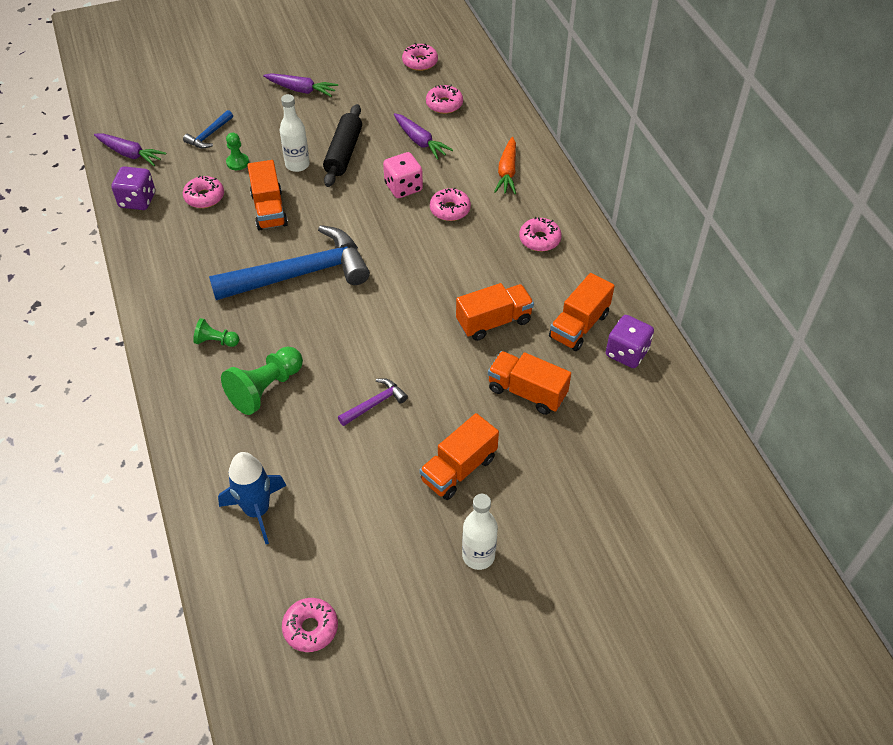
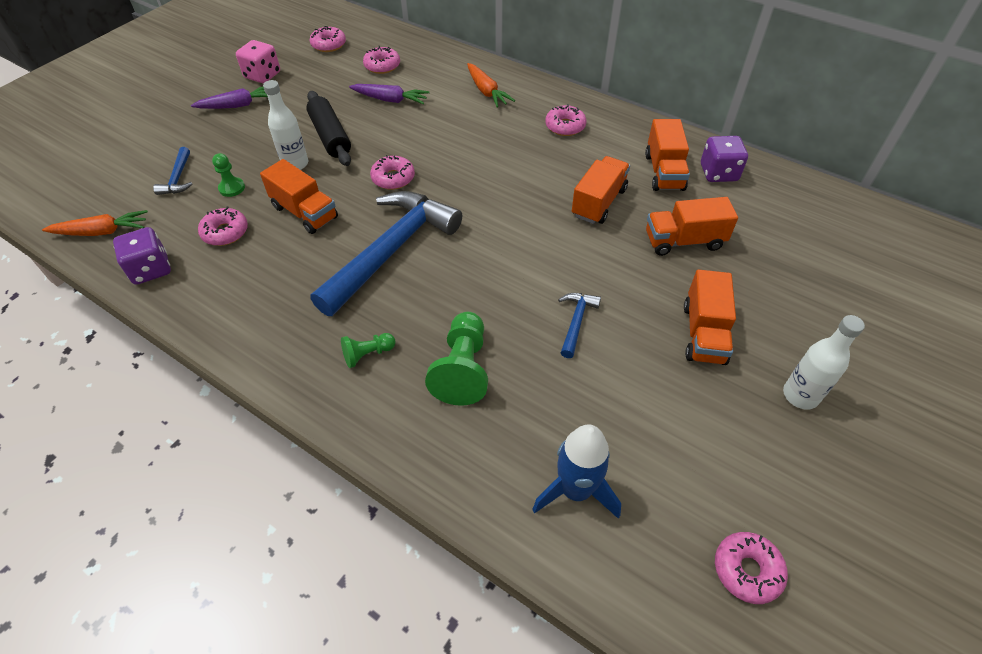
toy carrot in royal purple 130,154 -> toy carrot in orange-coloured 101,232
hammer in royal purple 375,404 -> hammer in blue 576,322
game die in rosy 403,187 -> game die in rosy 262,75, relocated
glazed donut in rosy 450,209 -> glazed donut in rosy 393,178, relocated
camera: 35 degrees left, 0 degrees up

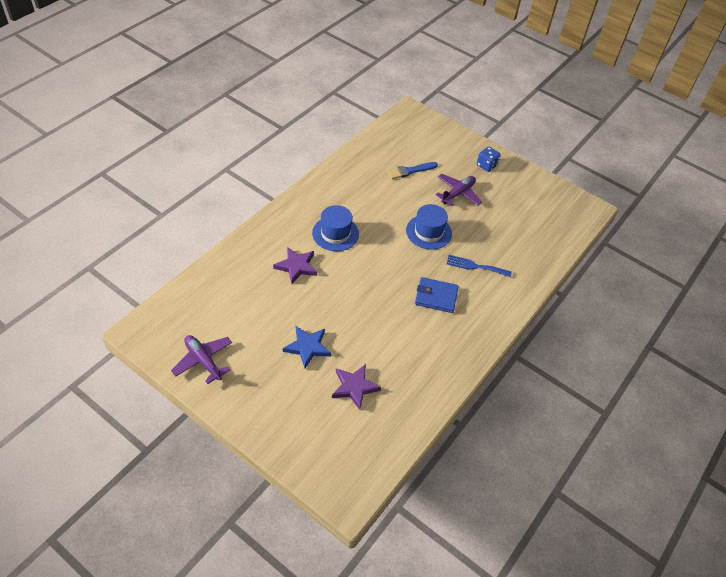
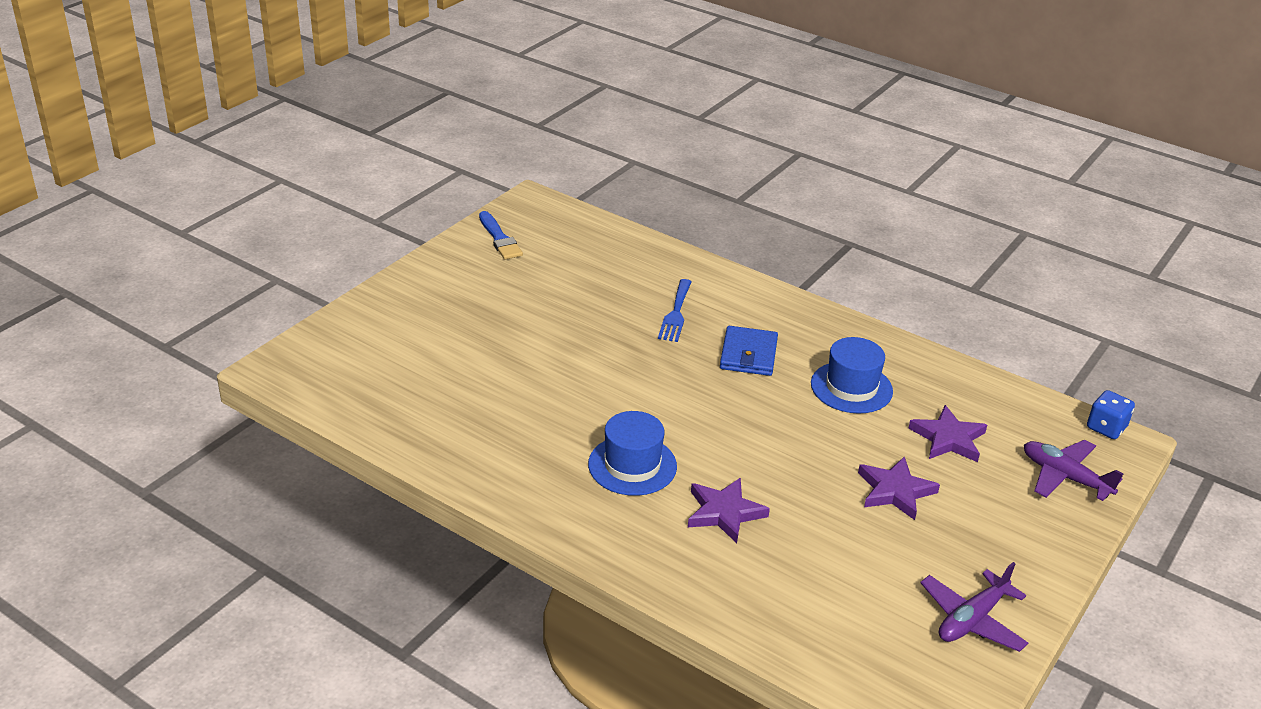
five-pointed star in blue 307,347 -> five-pointed star in royal purple 895,491
paint brush in blue 410,171 -> paint brush in blue 499,239, relocated
hat in blue 428,232 -> hat in blue 851,387, relocated
plane in royal purple 458,193 -> plane in royal purple 1065,477, relocated
game die in blue 486,165 -> game die in blue 1106,428, relocated
camera: 90 degrees left, 15 degrees down

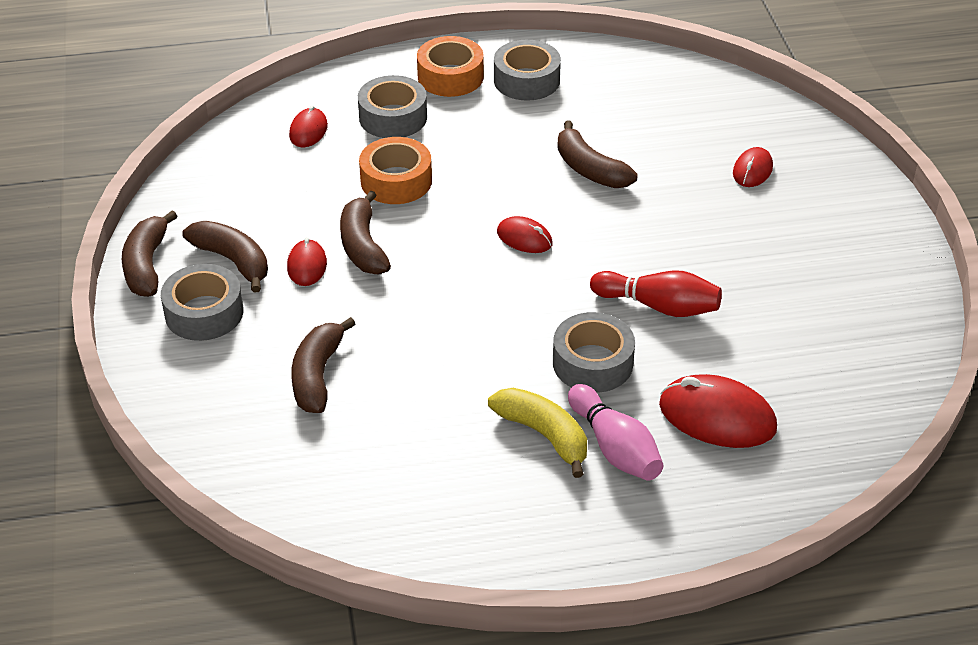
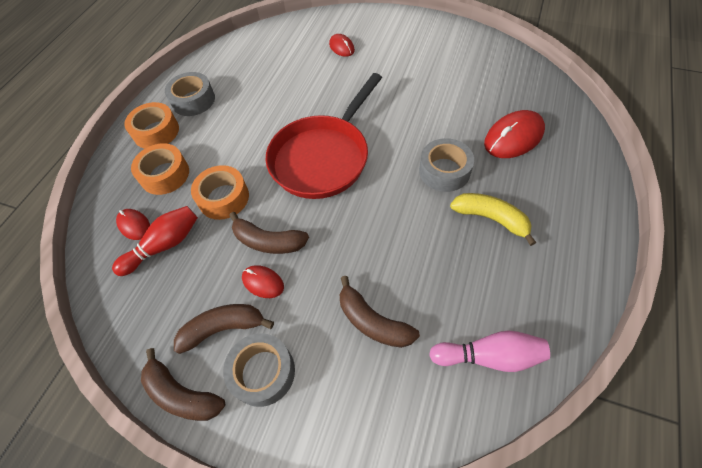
sticky tape in gray 393,117 -> sticky tape in orange-coloured 165,175
banana fruit in golden 543,435 -> banana fruit in golden 491,219, 45 degrees clockwise
mouse in scarlet 524,238 -> frying pan in scarlet 323,157
banana fruit in russet 590,169 -> none
tenpin in rosy 614,447 -> tenpin in rosy 489,356, relocated
tenpin in scarlet 658,306 -> tenpin in scarlet 164,245, relocated
camera: 55 degrees left, 15 degrees up

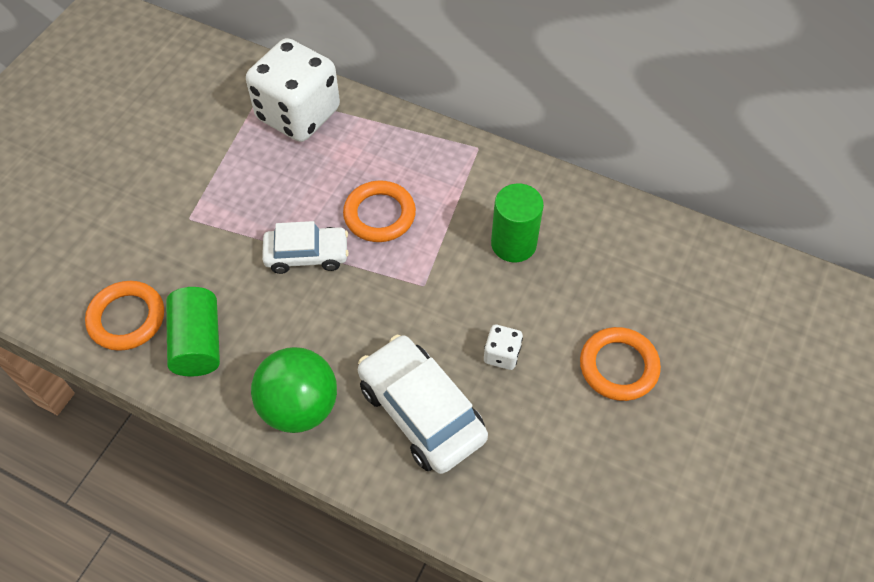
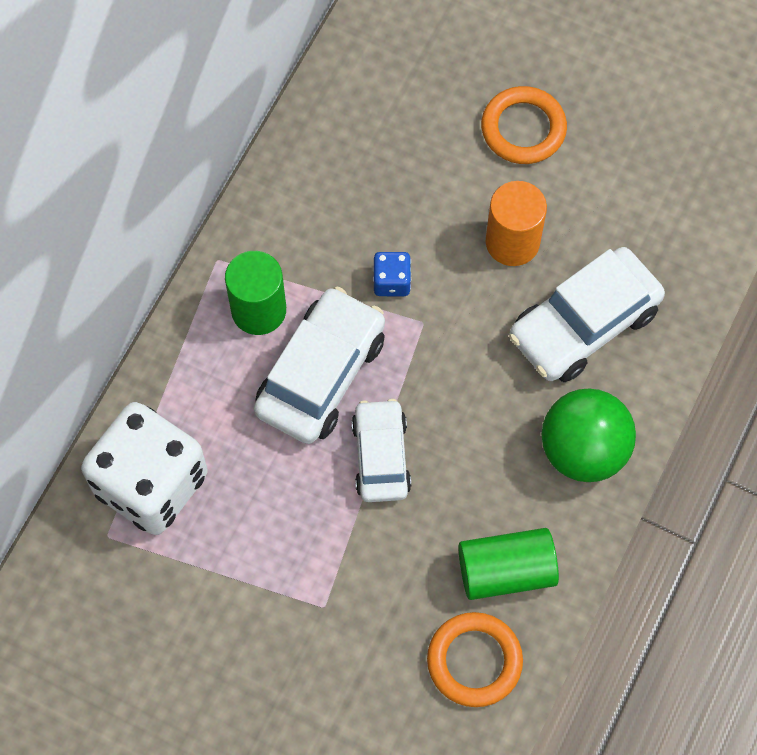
hoop in orange-coloured 379,215 -> automobile in white 321,374
game die in white 502,355 -> cylinder shape in orange-coloured 512,242
cylinder shape in leaf-green 513,244 -> cylinder shape in leaf-green 258,310, relocated
none -> game die in blue 392,281
camera: 90 degrees left, 10 degrees up

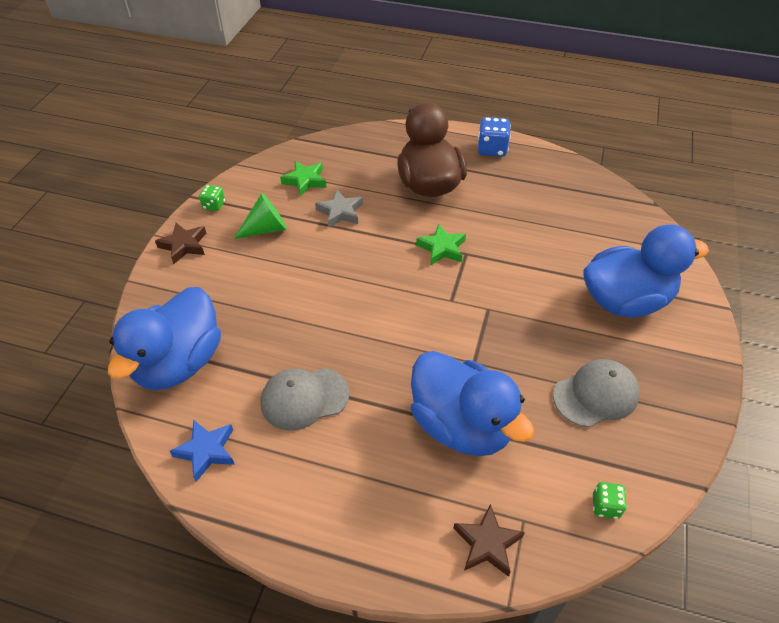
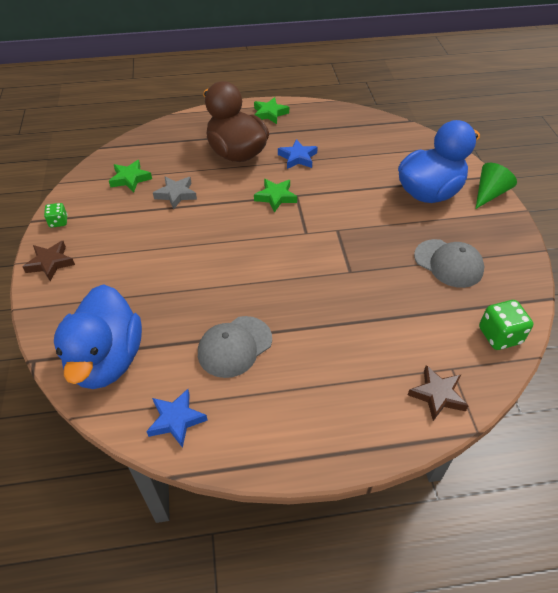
cone in leaf-green 266,229 -> cone in leaf-green 489,194, relocated
rubber duck in blue 461,425 -> none
game die in blue 492,149 -> five-pointed star in leaf-green 270,113
cap in gray 596,395 -> cap in gray 448,263, 90 degrees clockwise
game die in leaf-green 605,506 -> game die in leaf-green 499,335, x1.65
none -> five-pointed star in blue 298,158
camera: 25 degrees left, 0 degrees up

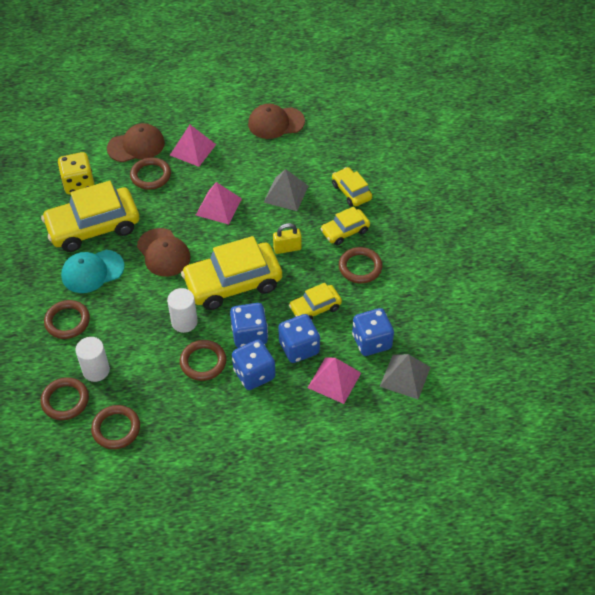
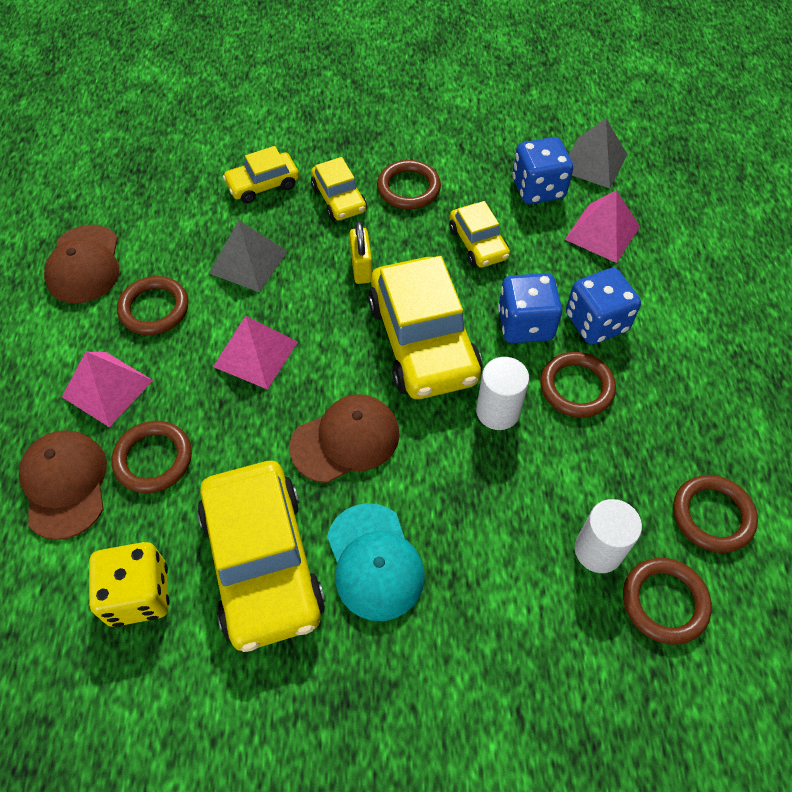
hoop in russet 67,321 -> hoop in russet 154,309, relocated
game die in blue 299,348 -> none
camera: 85 degrees left, 5 degrees up

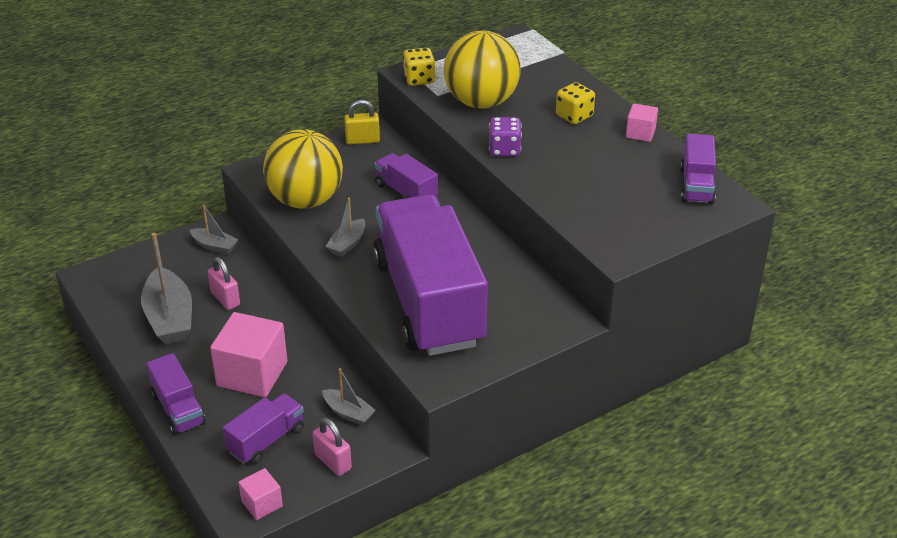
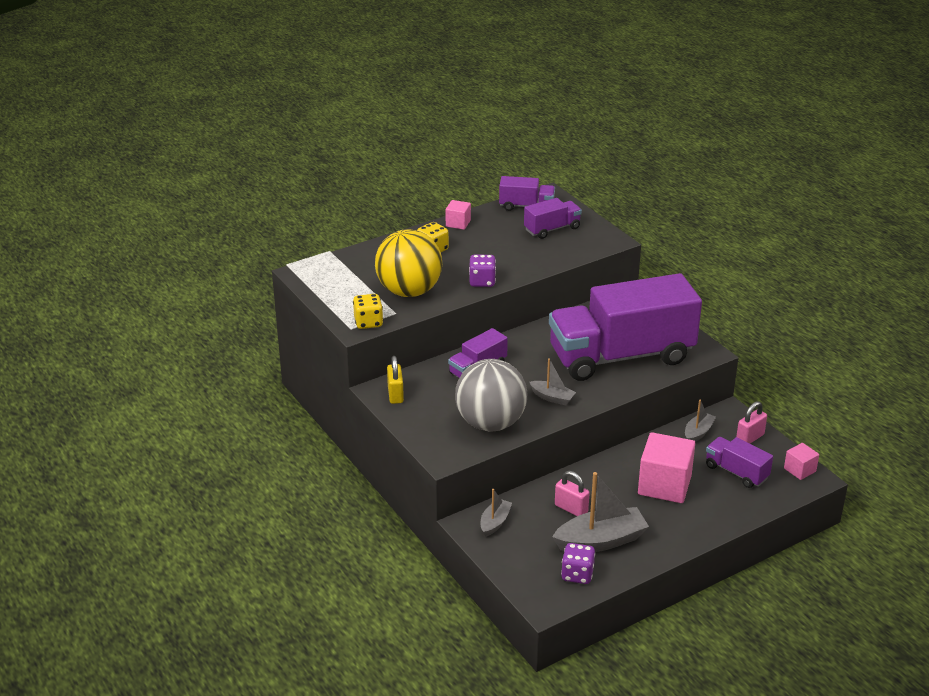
lorry in royal purple 178,409 -> lorry in royal purple 552,229, relocated
small lock in rosy 225,299 -> small lock in rosy 571,508, 75 degrees clockwise
play ball in golden 305,200 -> play ball in gray 490,423
none -> game die in royal purple 577,574
camera: 90 degrees left, 5 degrees down

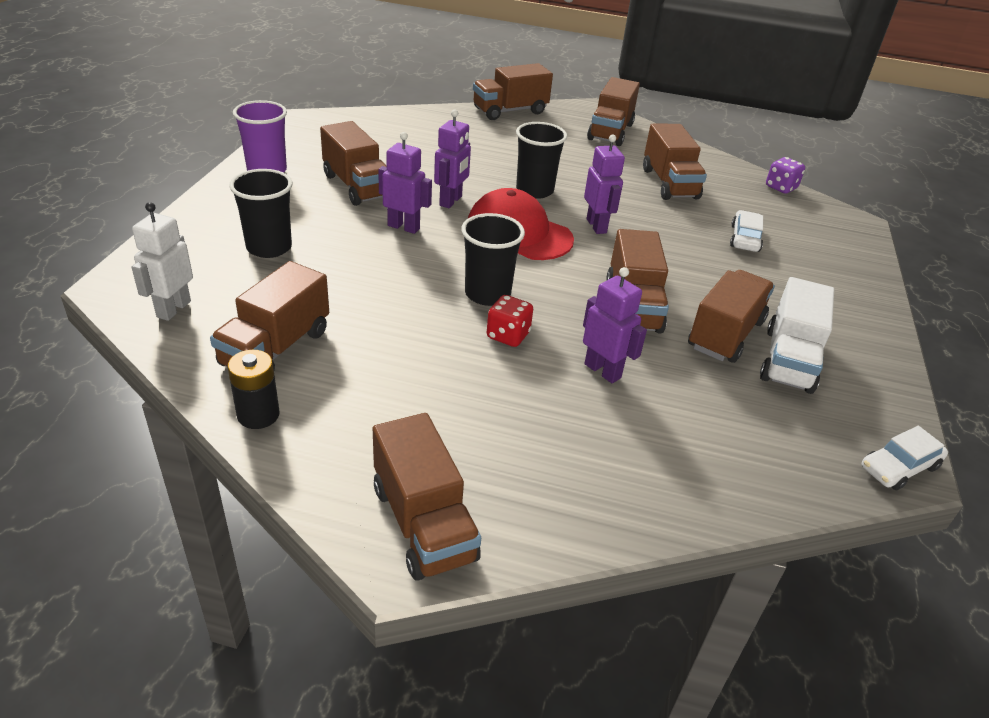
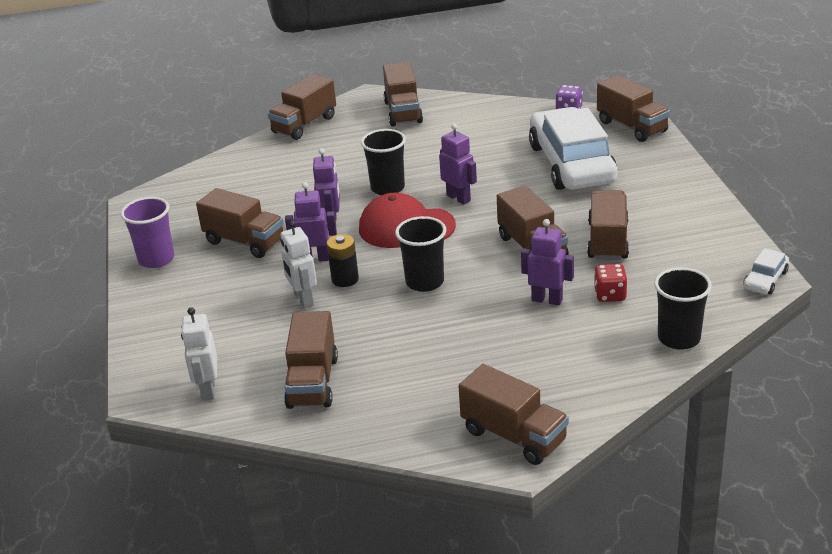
battery in ebony 258,415 -> battery in ebony 345,279, relocated
cup in ebony 269,247 -> cup in ebony 679,338, relocated
game die in scarlet 508,335 -> game die in scarlet 610,295, relocated
lorry in russet 669,183 -> lorry in russet 632,127, relocated
automobile in white 745,238 -> automobile in white 571,164, x2.47
lorry in white 788,360 -> none
none -> robot figure in white 303,300
camera: 20 degrees left, 5 degrees down

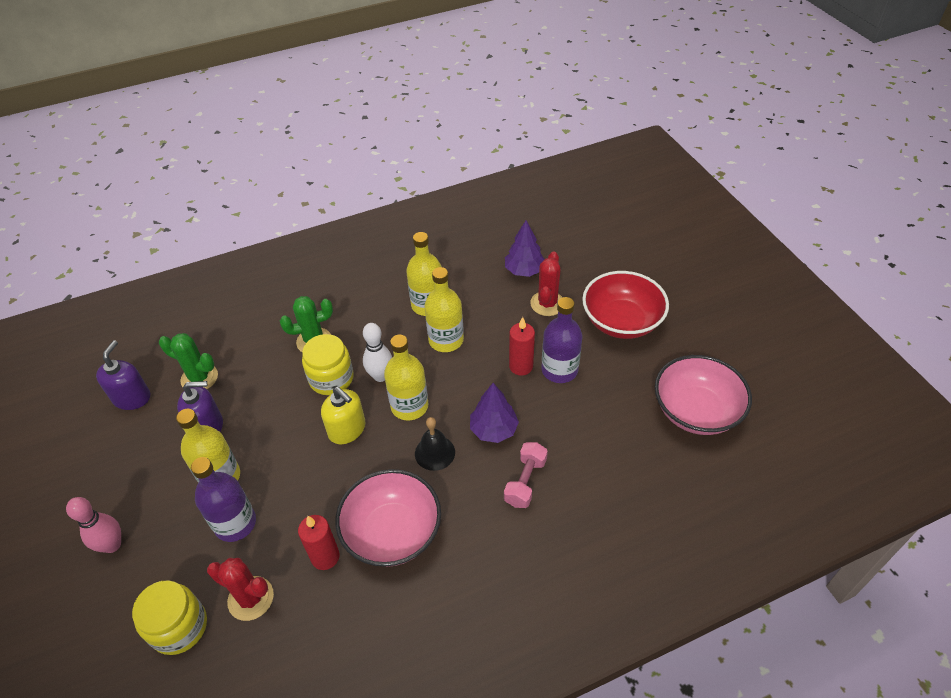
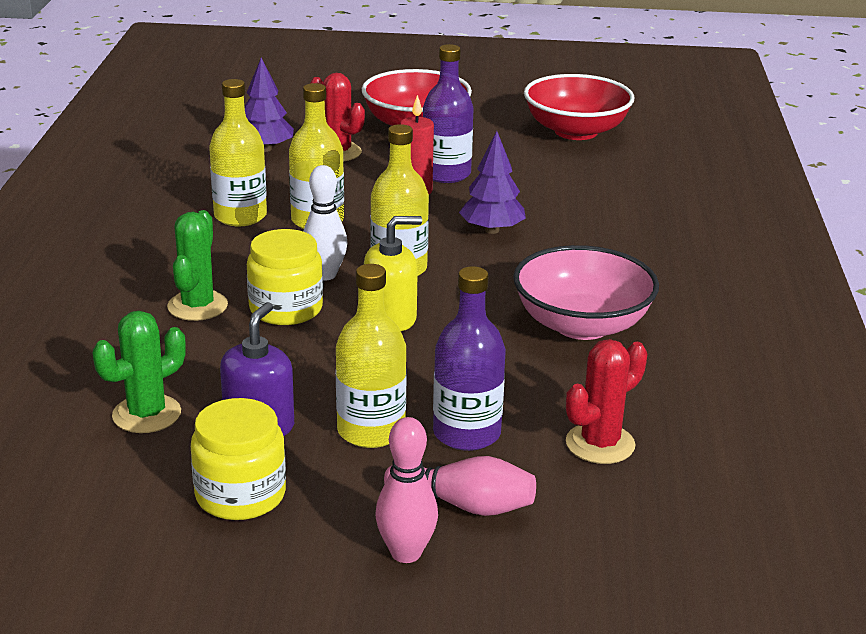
soap dispenser in royal purple 132,398 -> none
jar in golden 179,627 -> jar in golden 240,495, relocated
wax candle in scarlet 325,557 -> none
school bell in ebony 435,452 -> none
hand weight in rosy 525,481 -> none
deep dish in rosy 696,411 -> deep dish in scarlet 576,131
none -> tenpin in rosy 464,505
camera: 65 degrees left, 20 degrees down

